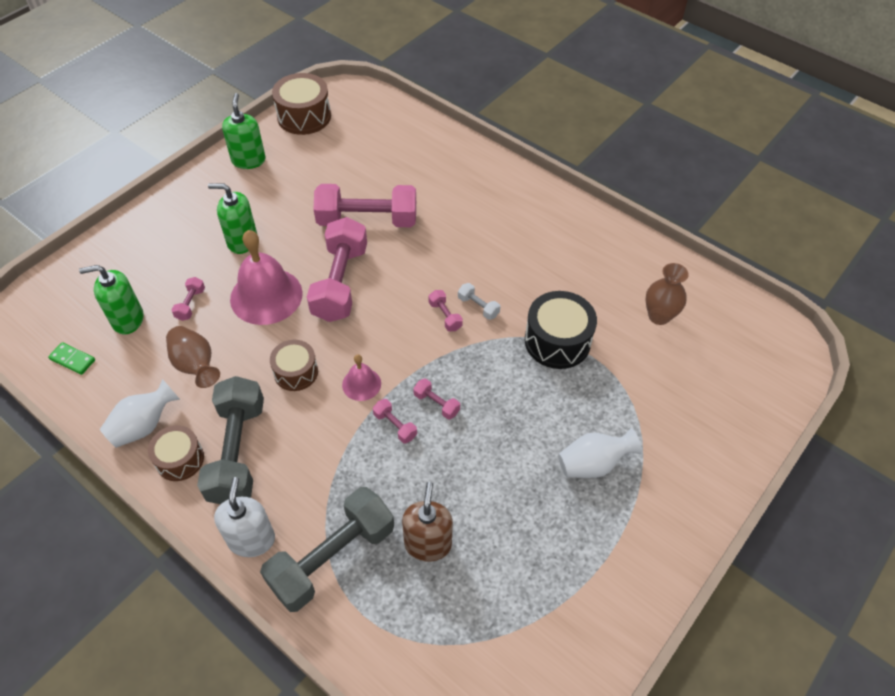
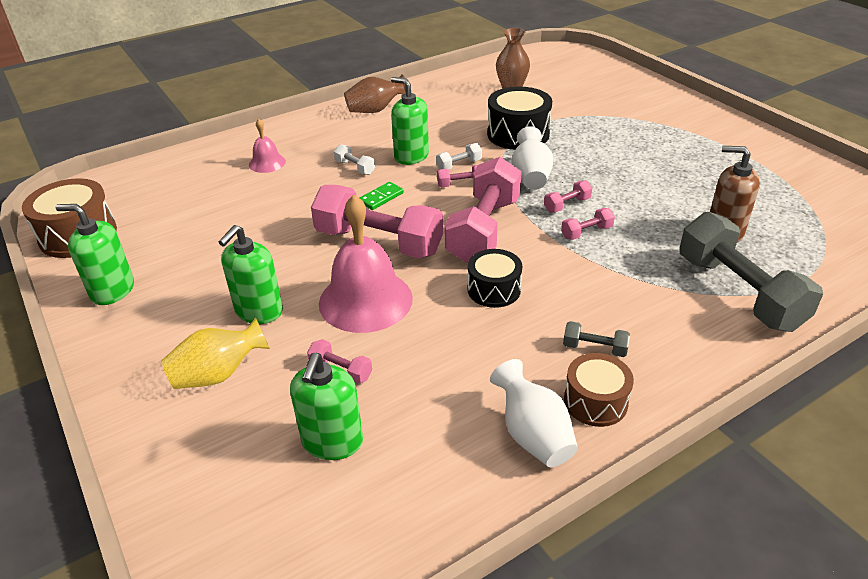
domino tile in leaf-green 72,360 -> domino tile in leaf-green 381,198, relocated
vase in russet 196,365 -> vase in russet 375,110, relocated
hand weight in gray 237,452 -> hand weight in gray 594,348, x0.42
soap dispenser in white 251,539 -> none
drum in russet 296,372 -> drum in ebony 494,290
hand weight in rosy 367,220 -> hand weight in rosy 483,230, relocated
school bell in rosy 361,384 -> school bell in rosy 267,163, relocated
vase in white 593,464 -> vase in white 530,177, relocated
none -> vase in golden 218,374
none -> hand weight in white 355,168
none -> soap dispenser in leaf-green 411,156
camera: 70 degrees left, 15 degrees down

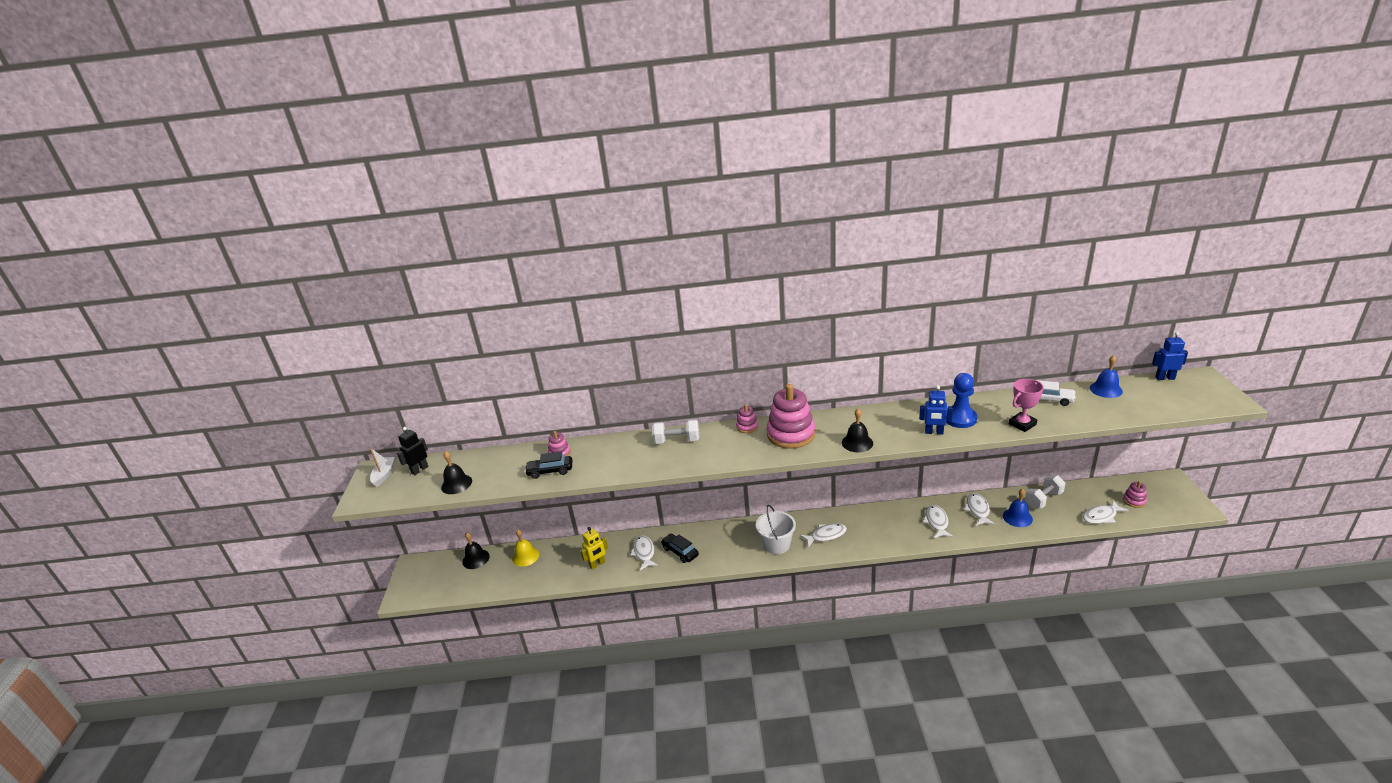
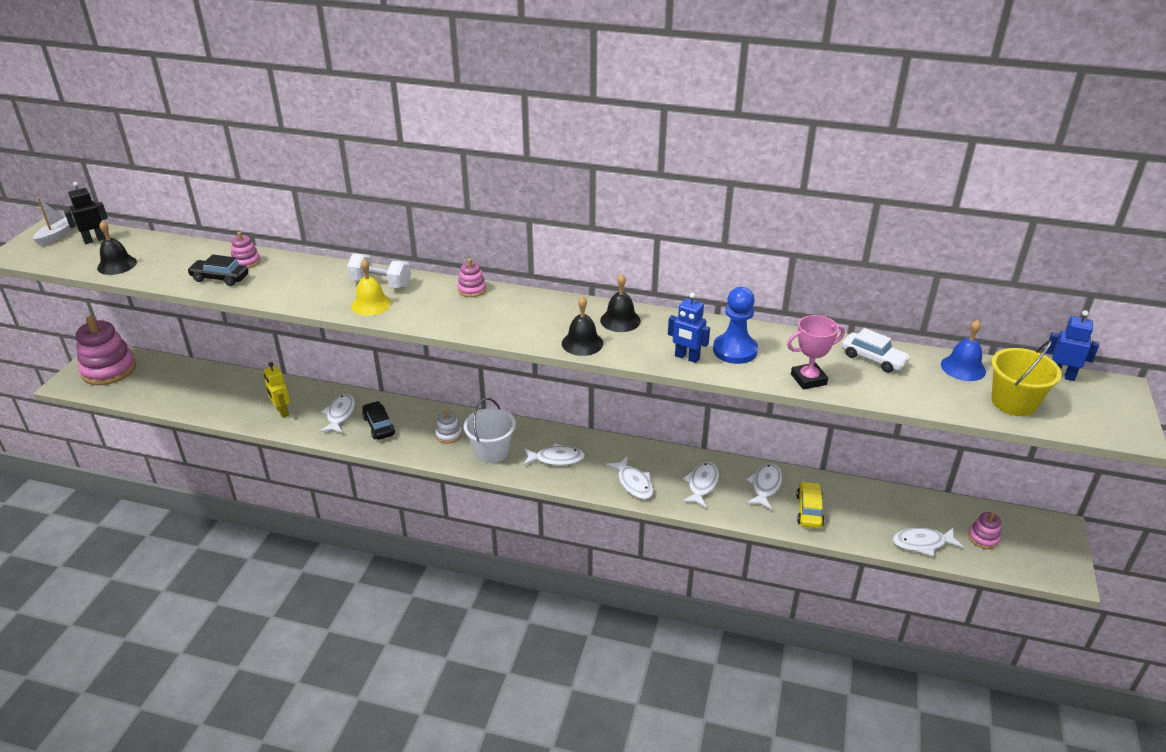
school bell in ebony 476,559 -> school bell in ebony 620,320, relocated
school bell in golden 525,556 -> school bell in golden 371,304, relocated
robot figure in golden 597,564 -> robot figure in golden 282,411, 75 degrees clockwise
ring stacker in rosy 791,434 -> ring stacker in rosy 109,370, relocated
school bell in blue 1017,517 -> automobile in golden 809,510
hand weight in white 1043,499 -> none
none -> ring stacker in white 448,435
none -> fish figure in white 633,483
none -> sand bucket in golden 1013,402
camera: 15 degrees right, 5 degrees up

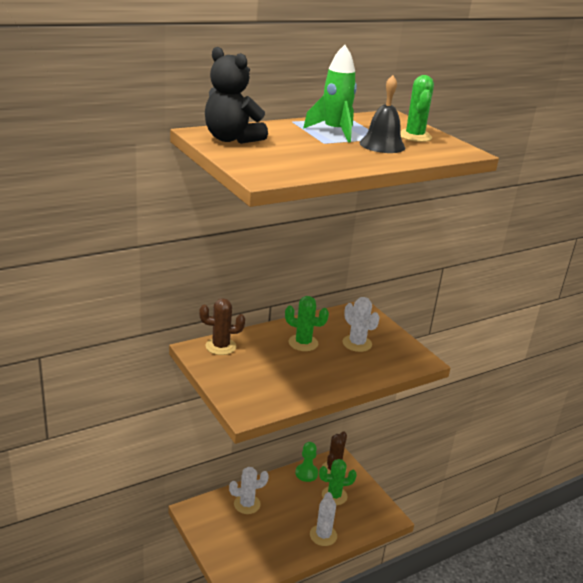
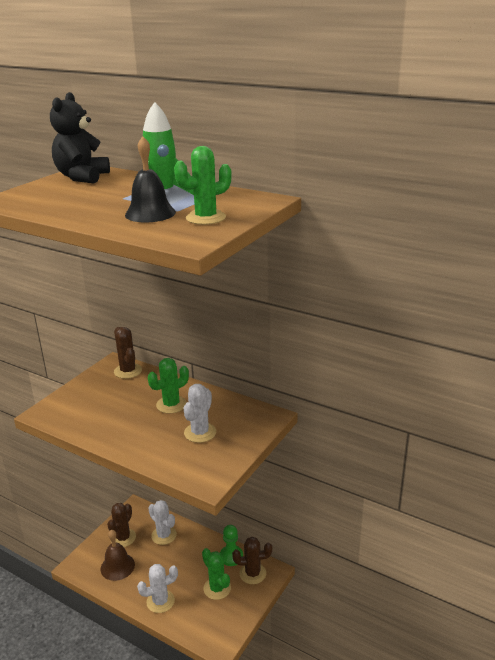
prickly plant in leaf-green 303,343 -> prickly plant in leaf-green 171,405, 60 degrees clockwise
none -> school bell in russet 117,566
none -> prickly plant in russet 123,538
camera: 65 degrees right, 0 degrees up

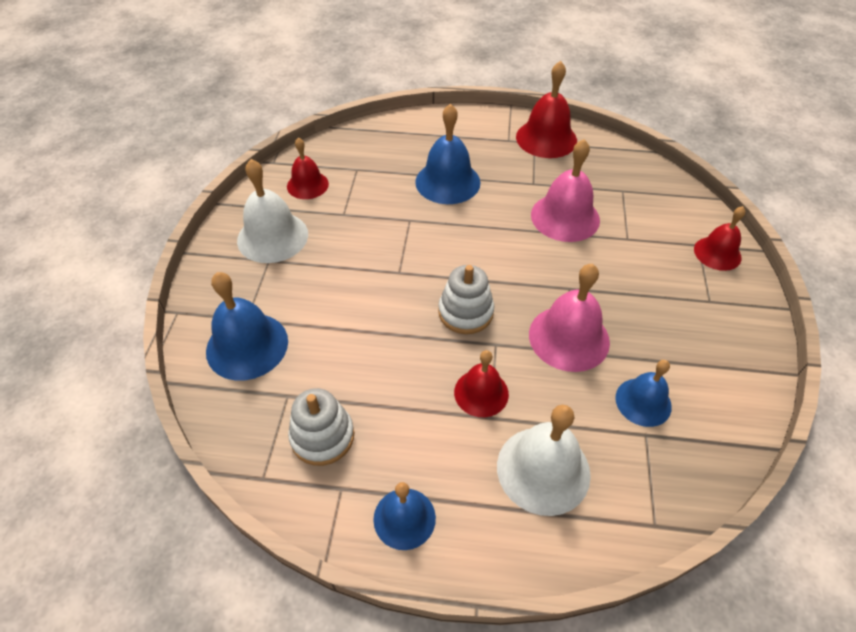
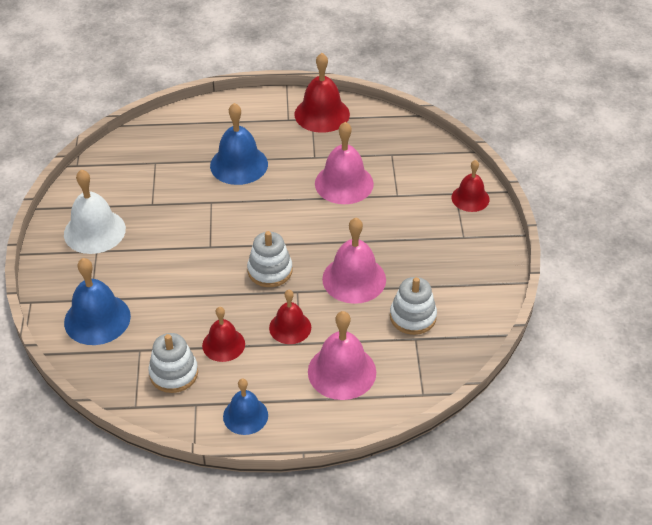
school bell in scarlet 307,185 -> school bell in scarlet 223,344, relocated
school bell in white 543,469 -> school bell in rosy 342,371
school bell in blue 643,402 -> ring stacker in white 413,317
camera: 10 degrees left, 5 degrees down

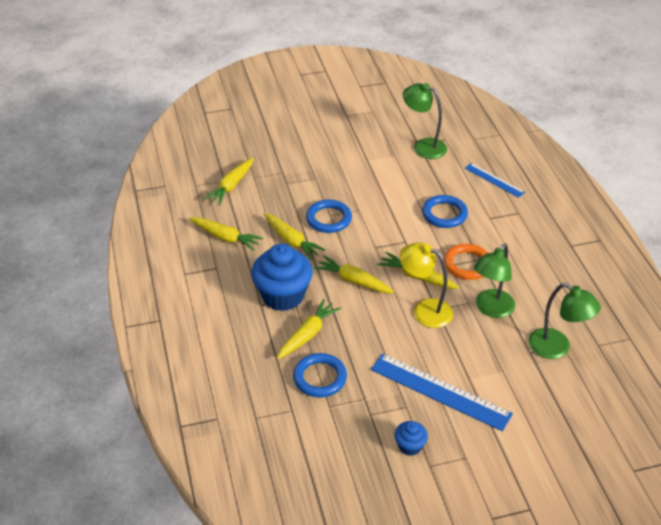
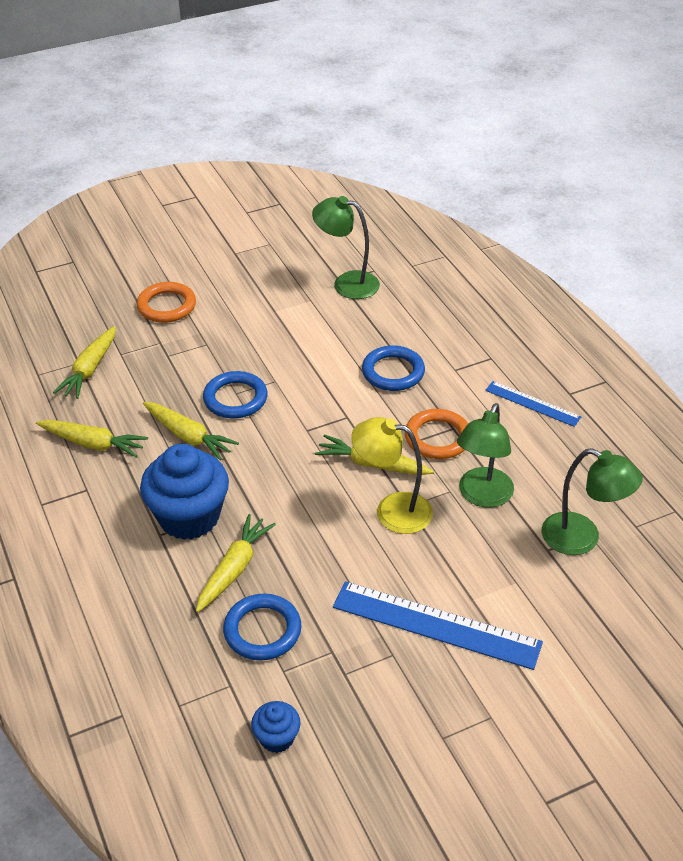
toy carrot in golden 353,281 -> none
muffin in blue 410,446 -> muffin in blue 277,738, relocated
ruler in blue 494,180 -> ruler in blue 532,403, relocated
none -> hoop in orange-coloured 166,306
camera: 10 degrees left, 0 degrees up

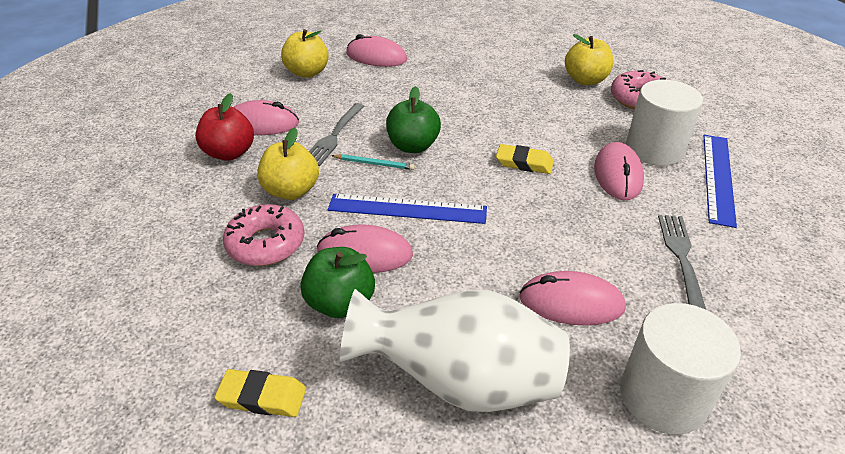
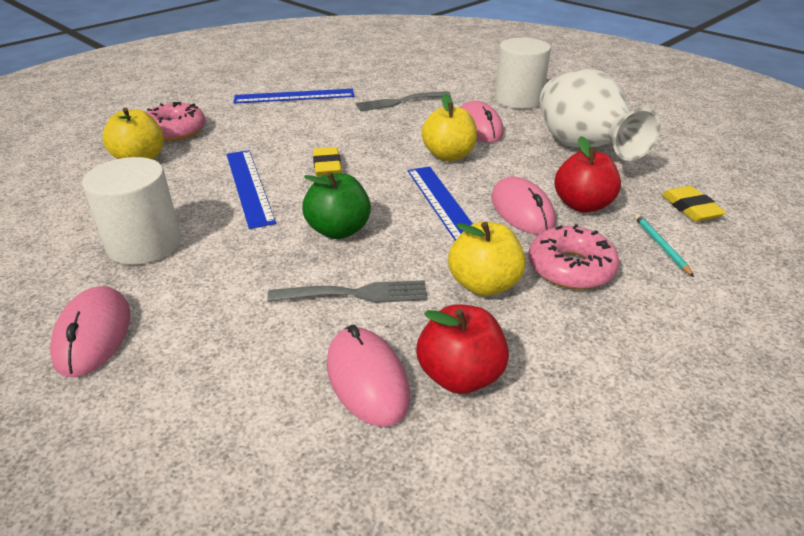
apple fruit in golden 307,72 -> apple fruit in golden 448,155, relocated
apple fruit in leaf-green 340,303 -> apple fruit in scarlet 582,205
lead pencil in teal 374,164 -> lead pencil in teal 661,246, relocated
mouse in rosy 617,175 -> none
cylinder shape in white 654,149 -> cylinder shape in white 144,244, relocated
none -> ruler in blue 249,186
camera: 115 degrees left, 5 degrees down

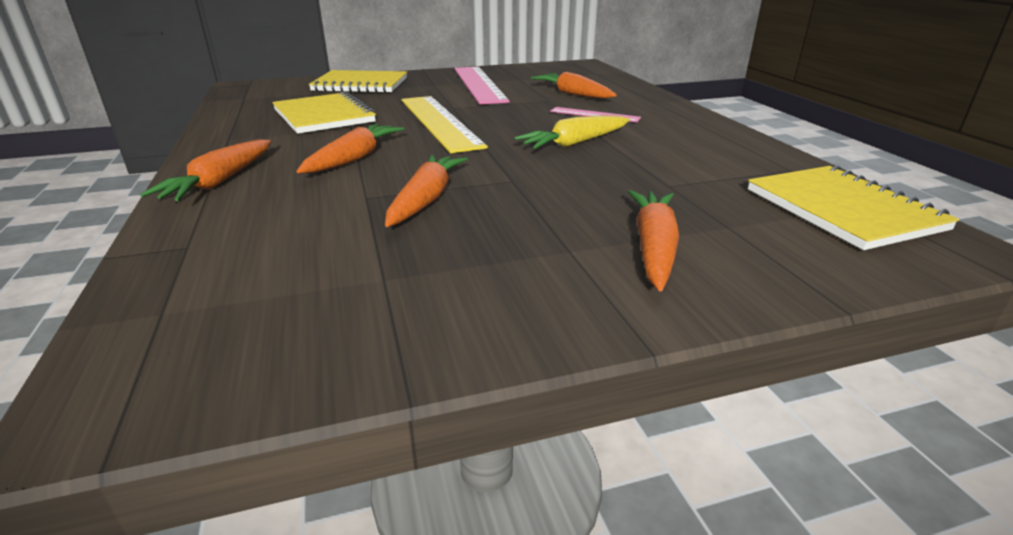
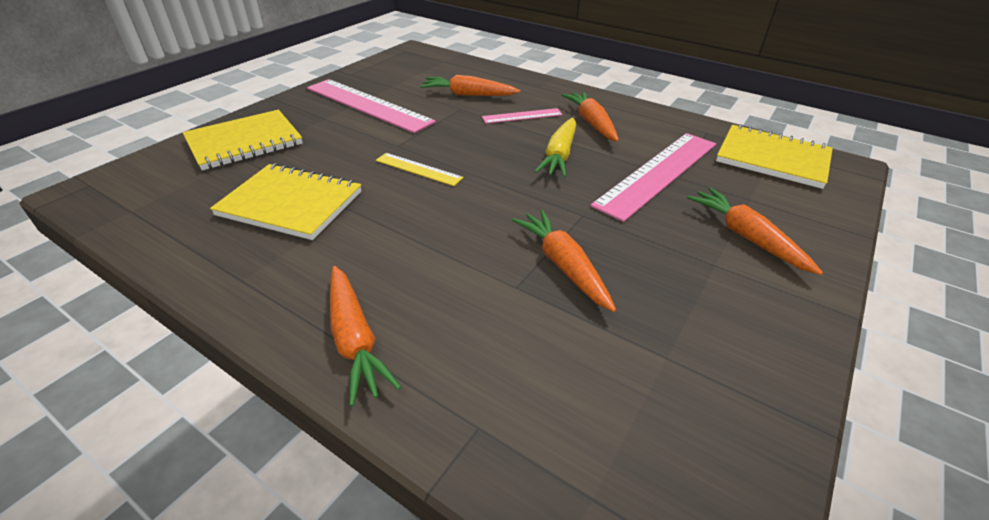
toy carrot in orange-coloured 354,158 -> toy carrot in orange-coloured 591,122, relocated
ruler in golden 439,122 -> ruler in golden 418,169, x0.50
none -> ruler in rosy 658,173
camera: 40 degrees left, 10 degrees up

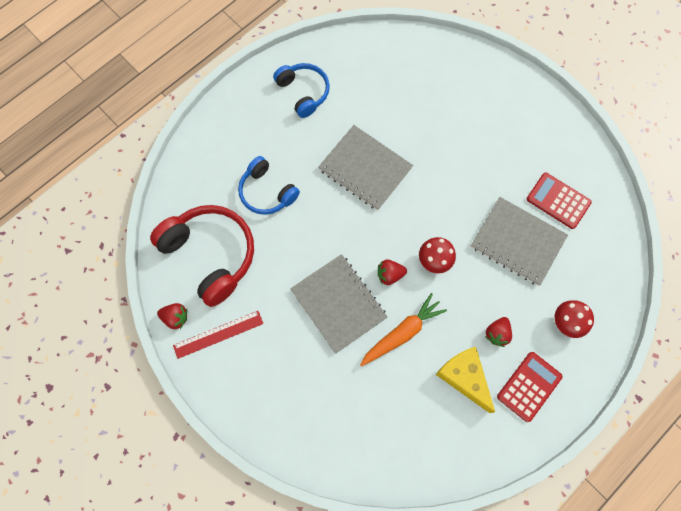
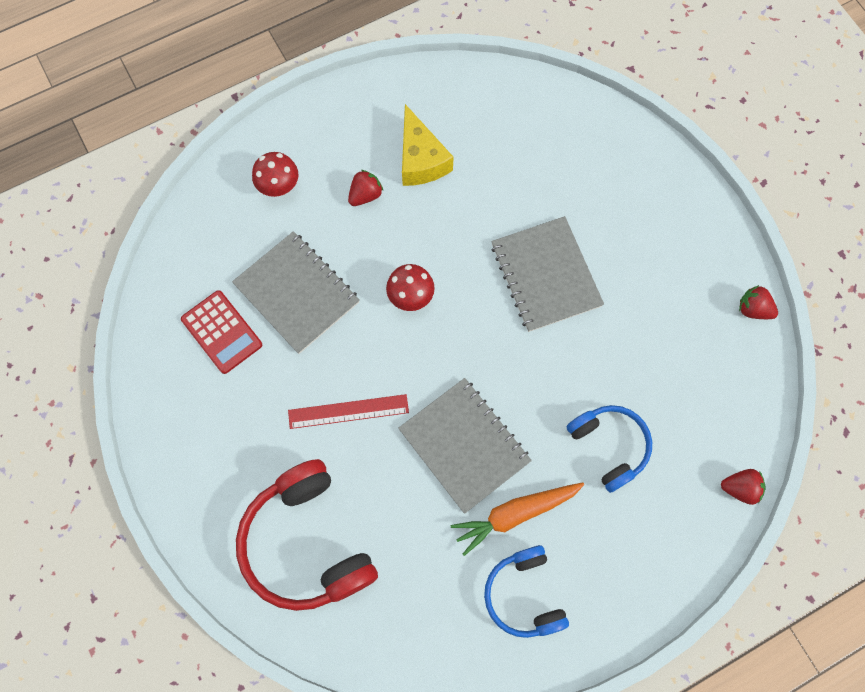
over-ear headphones in scarlet 210,255 -> over-ear headphones in scarlet 307,542, relocated
ruler in scarlet 218,334 -> ruler in scarlet 348,411, relocated
toy carrot in orange-coloured 402,333 -> toy carrot in orange-coloured 515,514, relocated
strawberry in scarlet 389,275 -> strawberry in scarlet 740,488, relocated
adding machine in scarlet 529,386 -> none
camera: 165 degrees left, 0 degrees up

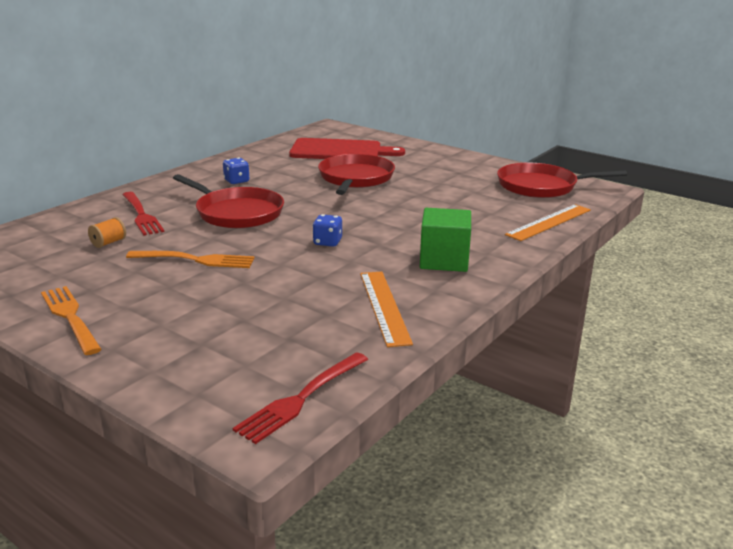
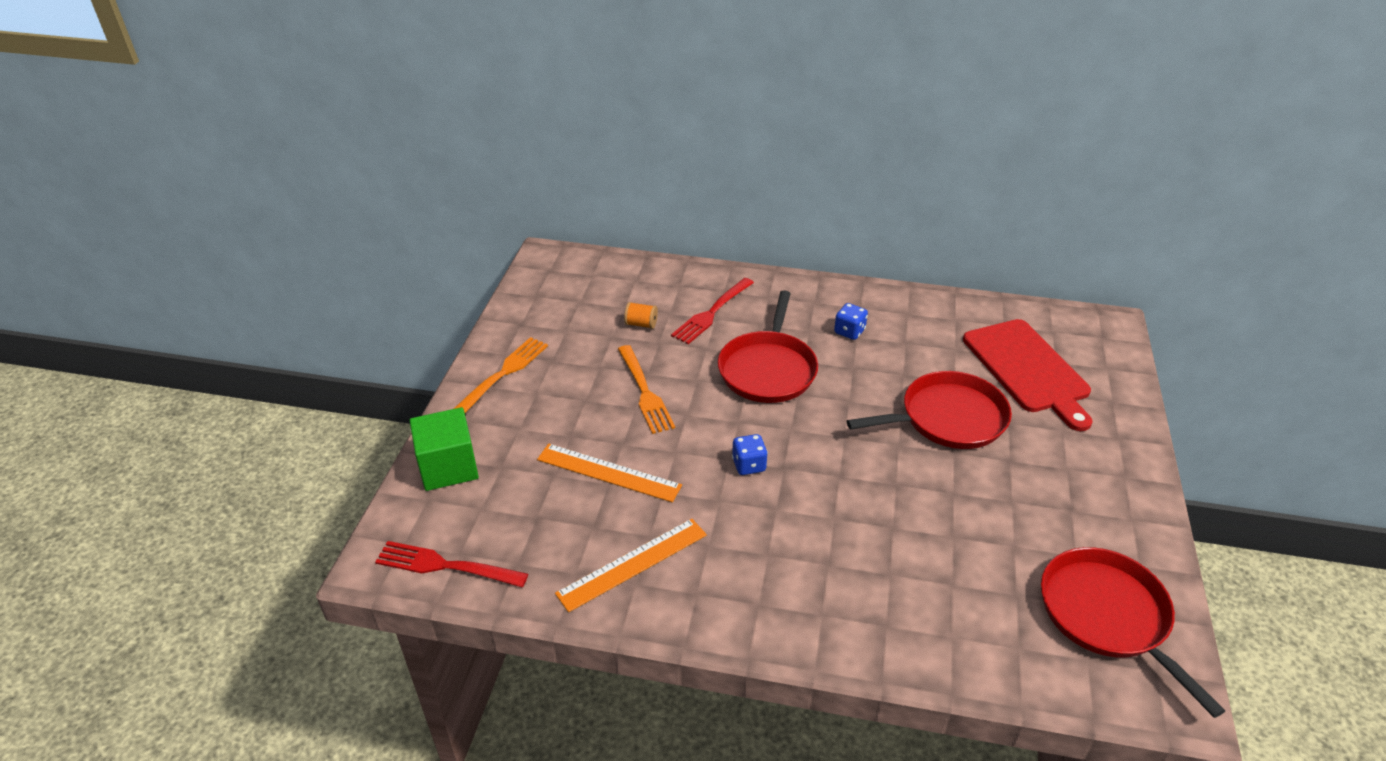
block in leaf-green 444,260 -> block in leaf-green 448,467, relocated
ruler in orange-coloured 549,222 -> ruler in orange-coloured 608,472, relocated
camera: 65 degrees right, 15 degrees up

